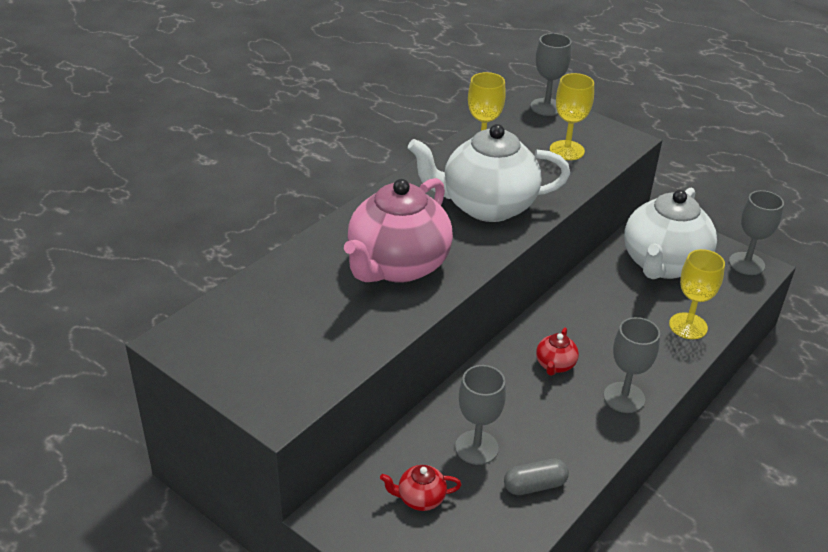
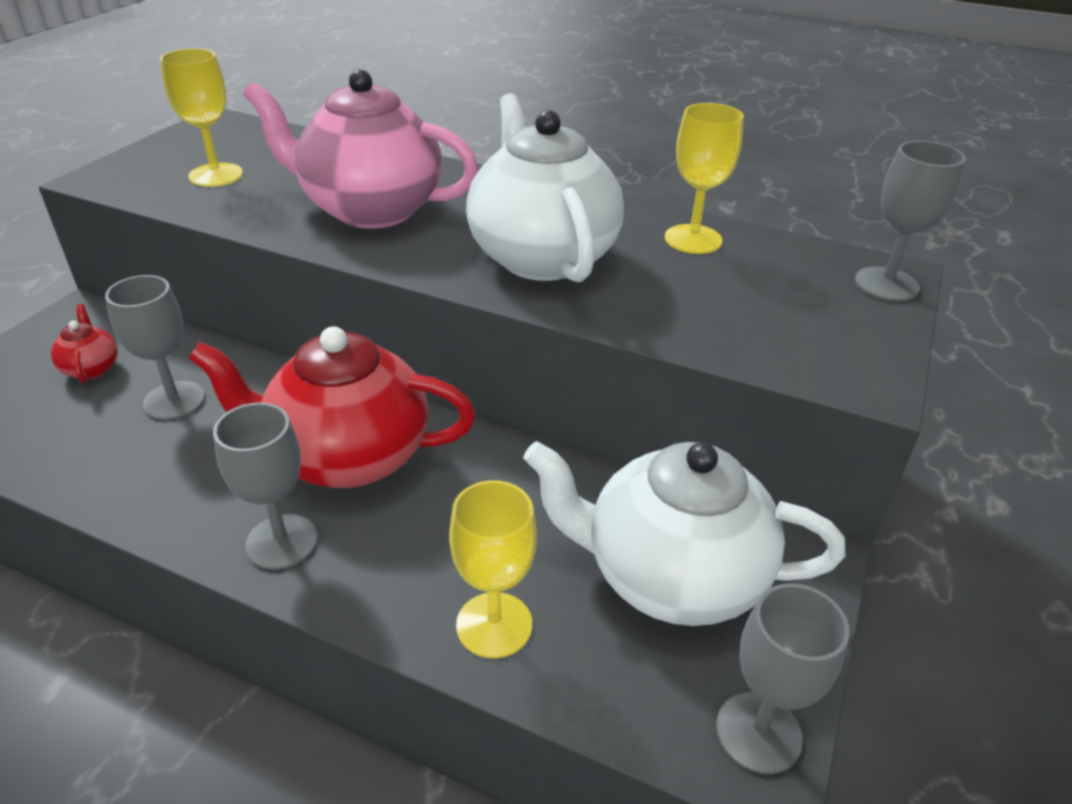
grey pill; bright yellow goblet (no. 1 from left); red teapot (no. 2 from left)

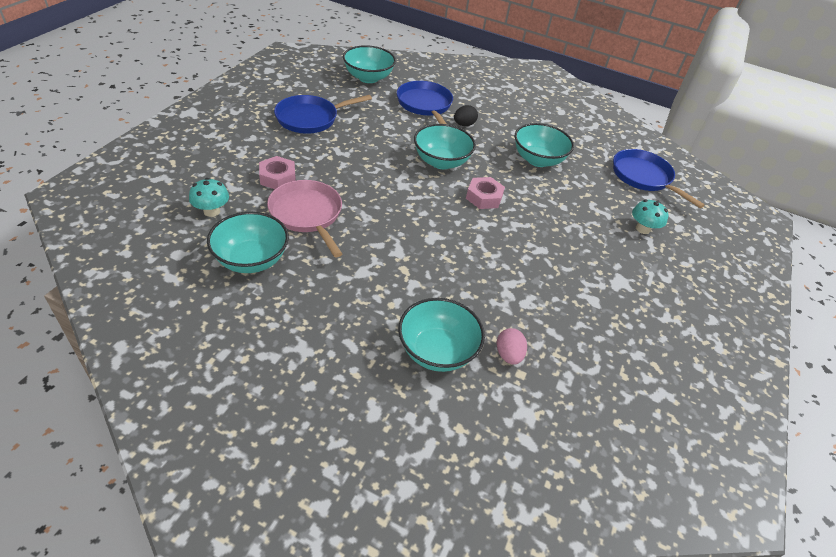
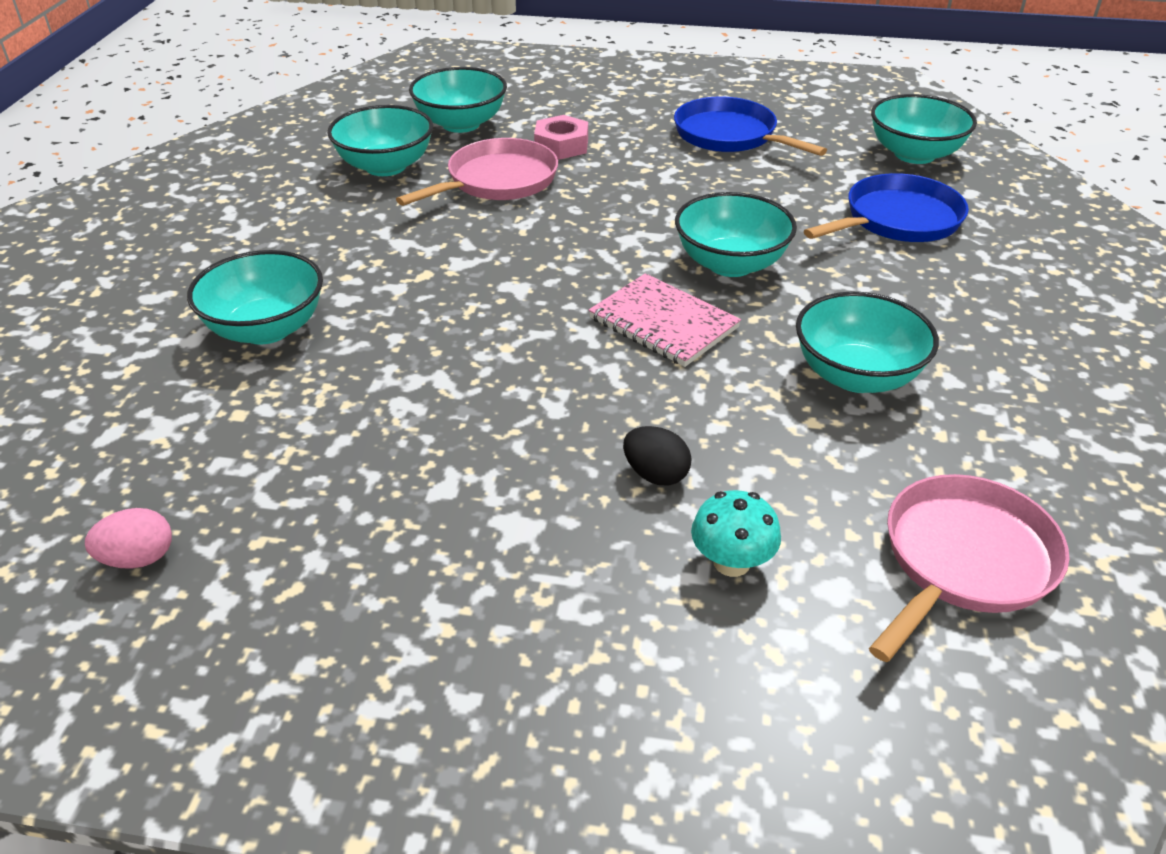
black toy egg; rosy toy egg; aqua serving bowl (no. 3 from left); rosy exercise book; rosy pan (no. 2 from left)

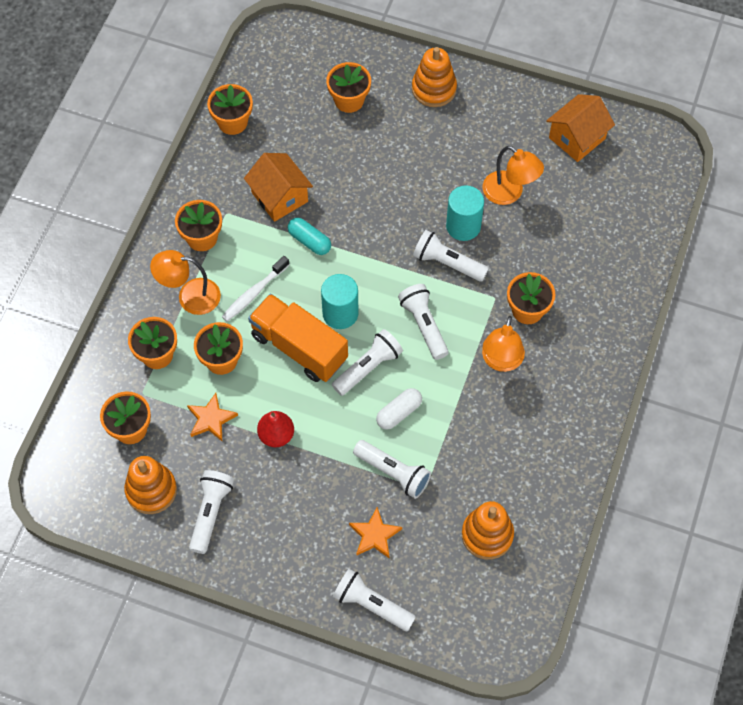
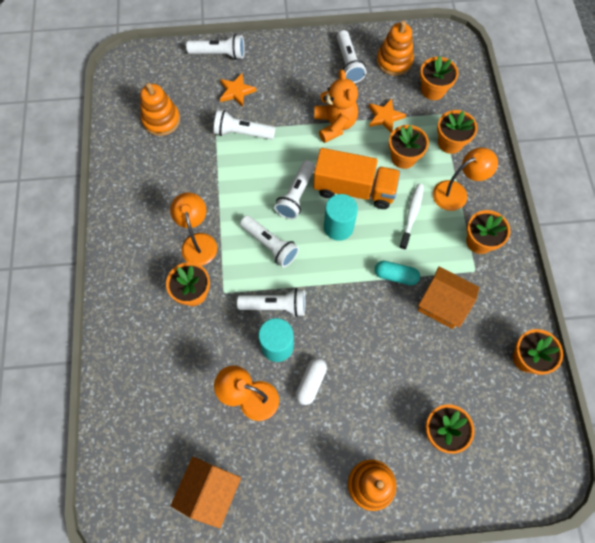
snow-white pill; bright orange stuffed bear

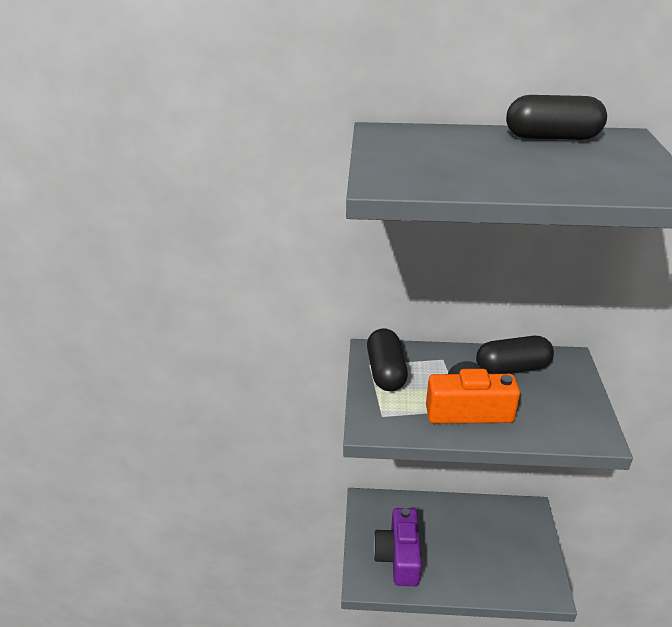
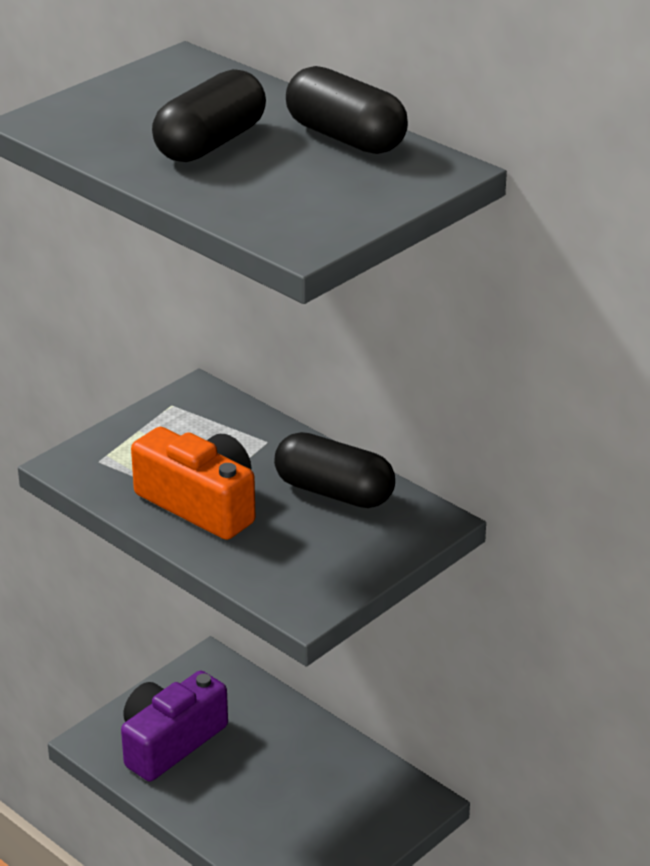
black pill (no. 1 from left)

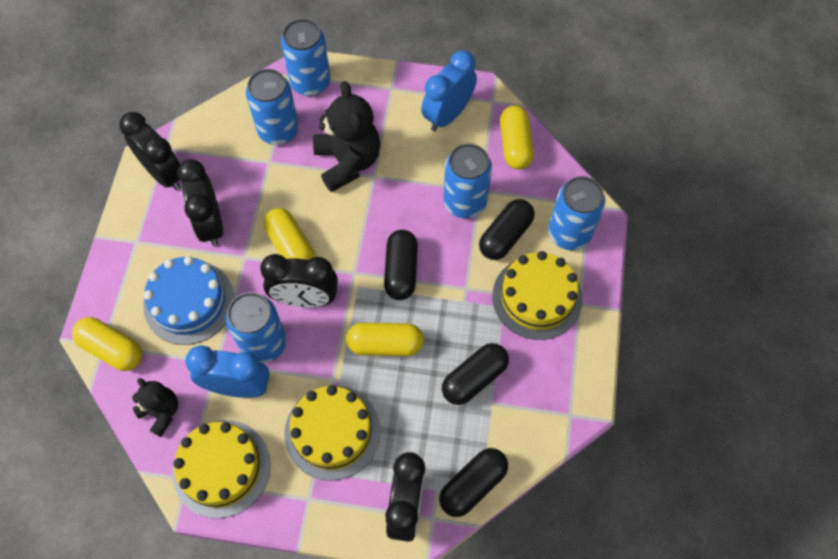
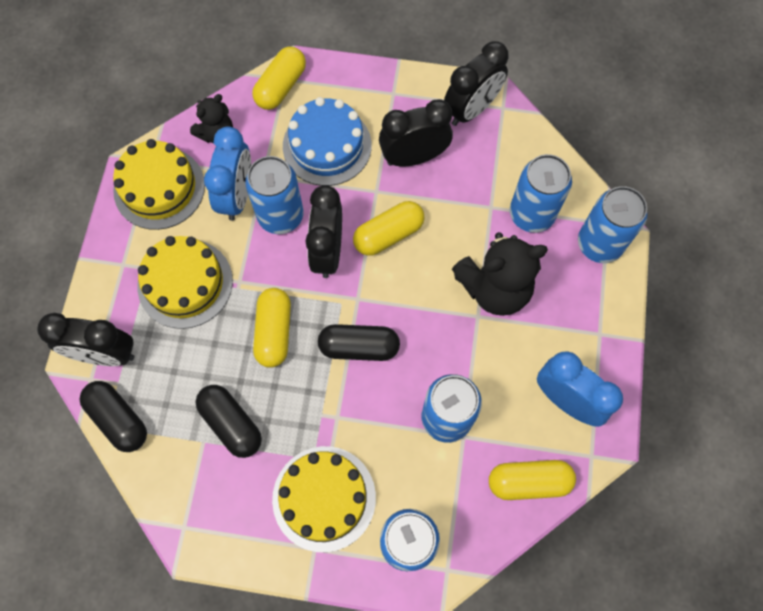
black pill (no. 4 from left in the first image)

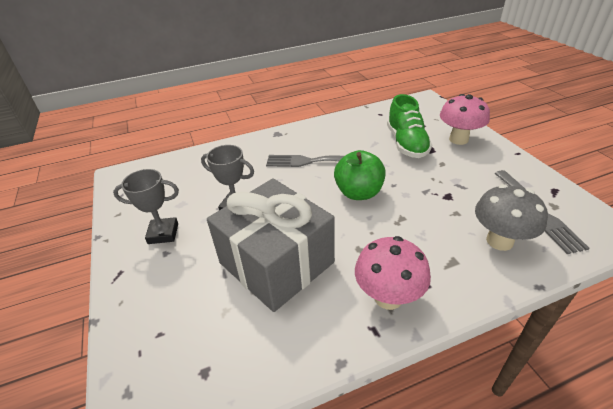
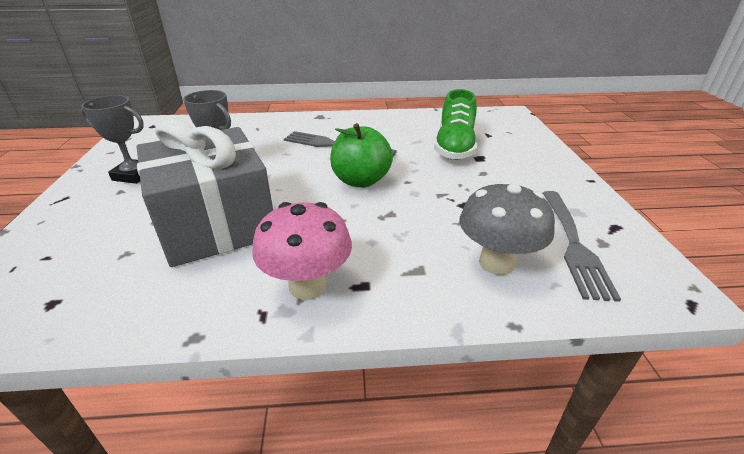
rosy toadstool (no. 2 from left in the first image)

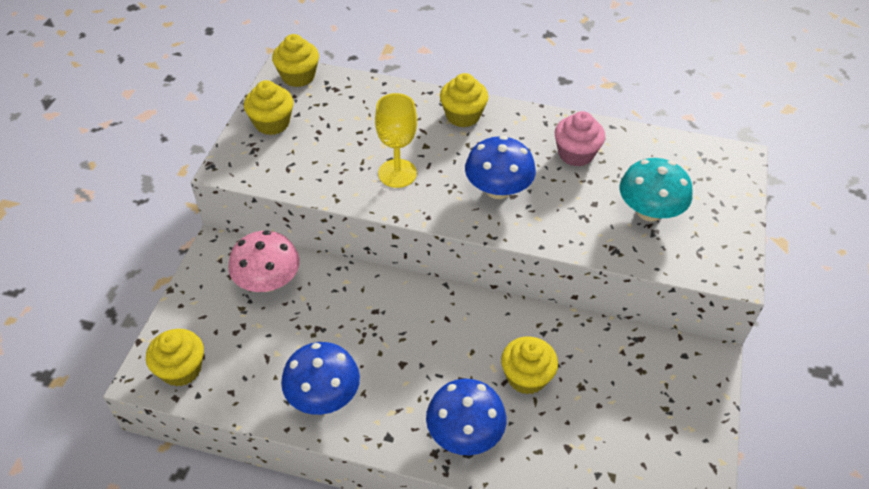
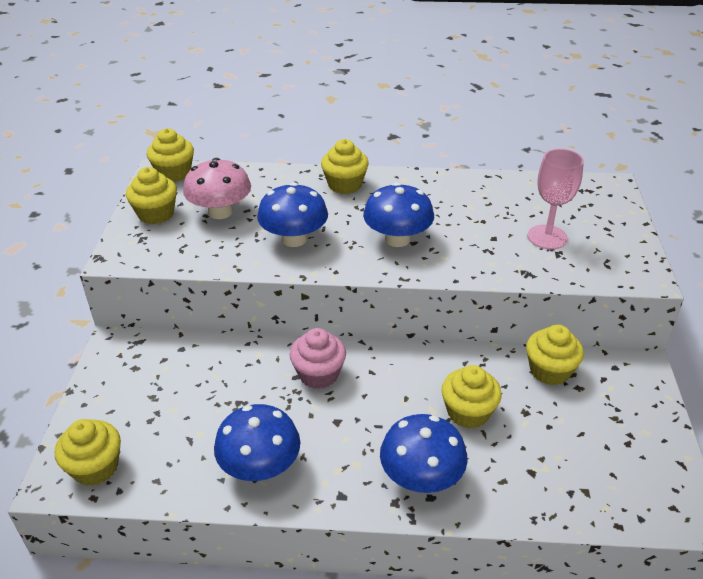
bright yellow cupcake (no. 6 from left); rosy toadstool; rosy cupcake; cobalt toadstool (no. 2 from left); rosy goblet

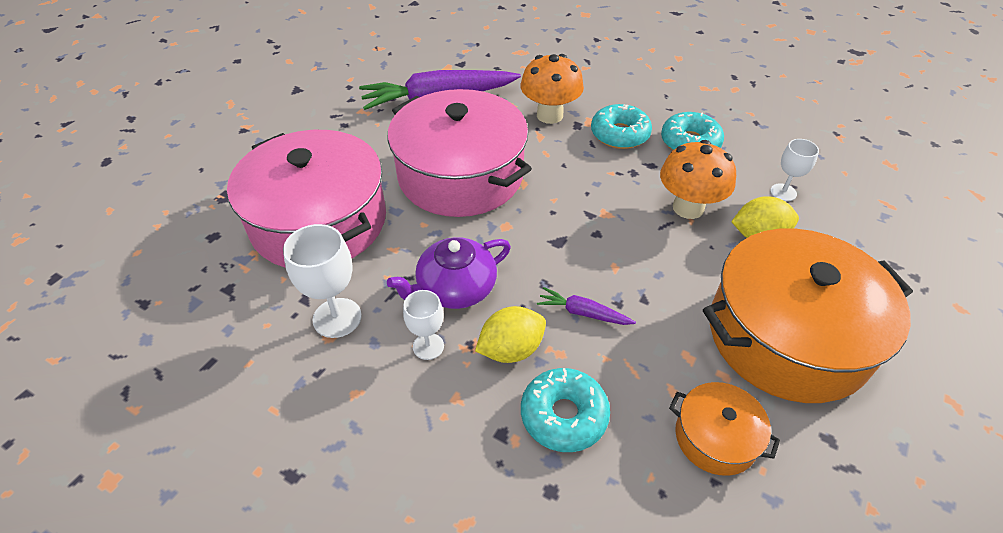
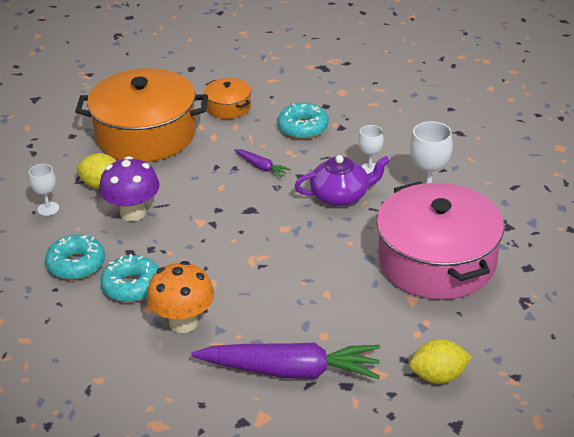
rosy stockpot (no. 2 from left in the first image); bright yellow lemon (no. 2 from left); royal purple toadstool

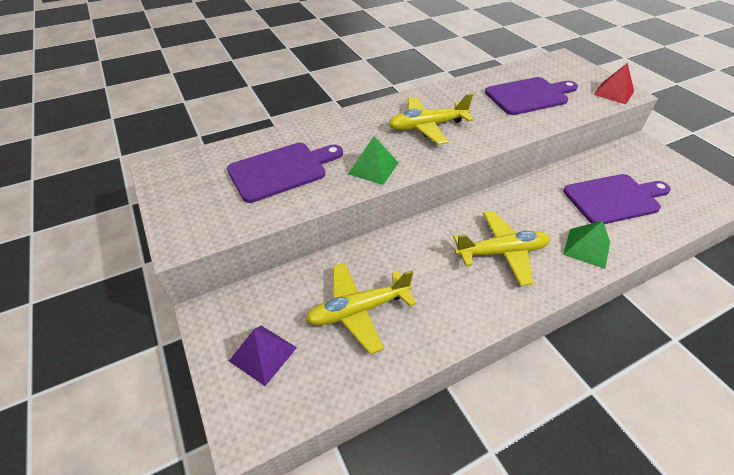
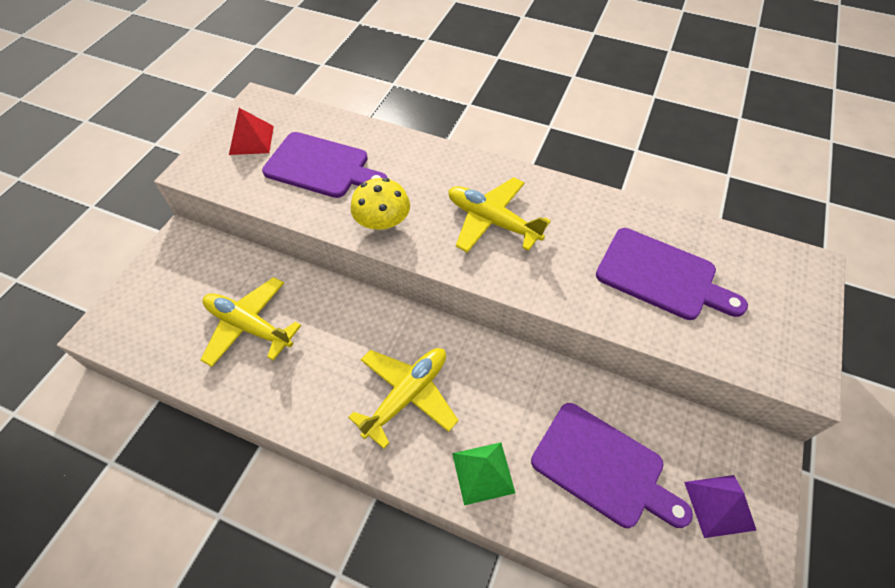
royal purple pyramid; red pyramid; bright yellow toadstool; bright yellow plane (no. 2 from left)

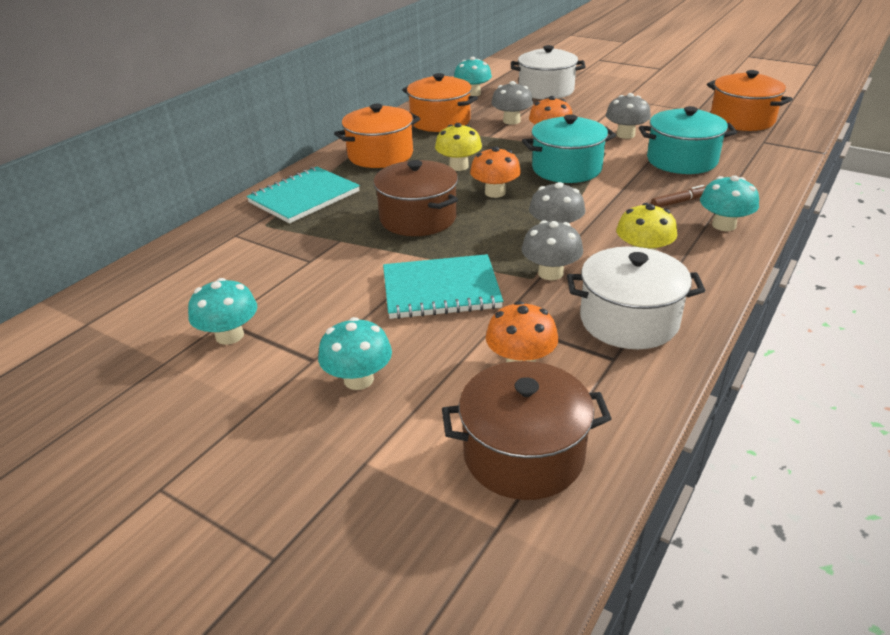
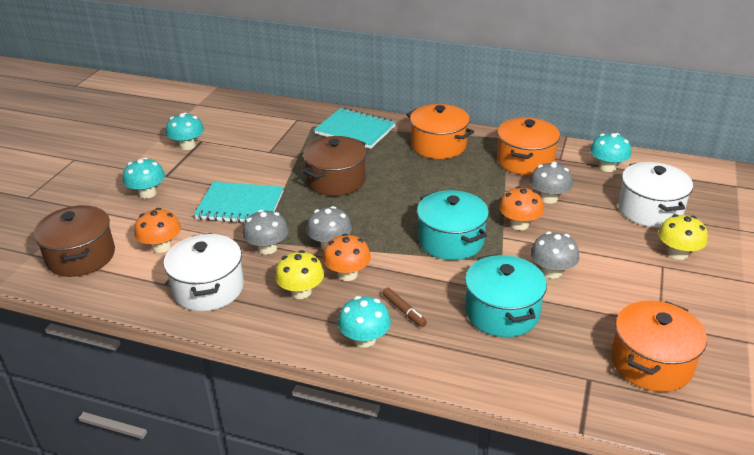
bright yellow toadstool (no. 2 from left); bright orange toadstool (no. 2 from left); aqua exercise book (no. 1 from left)

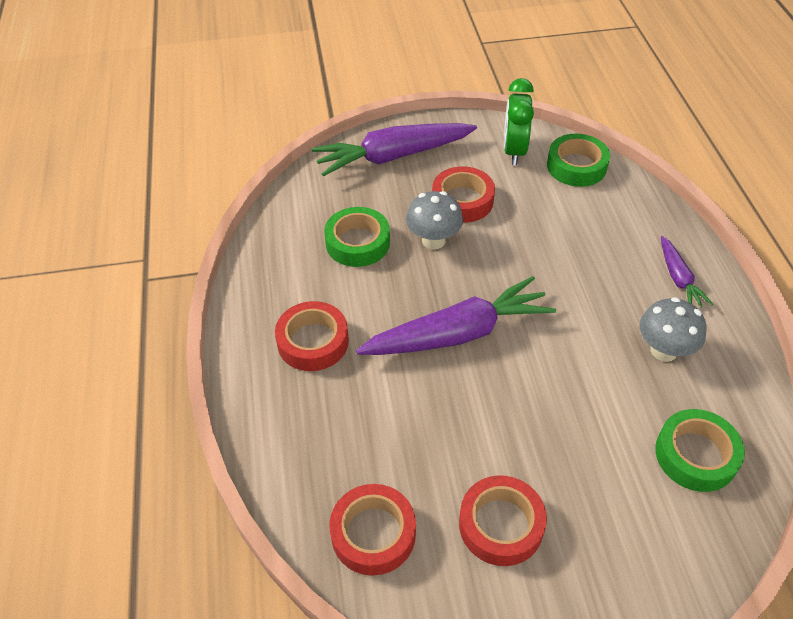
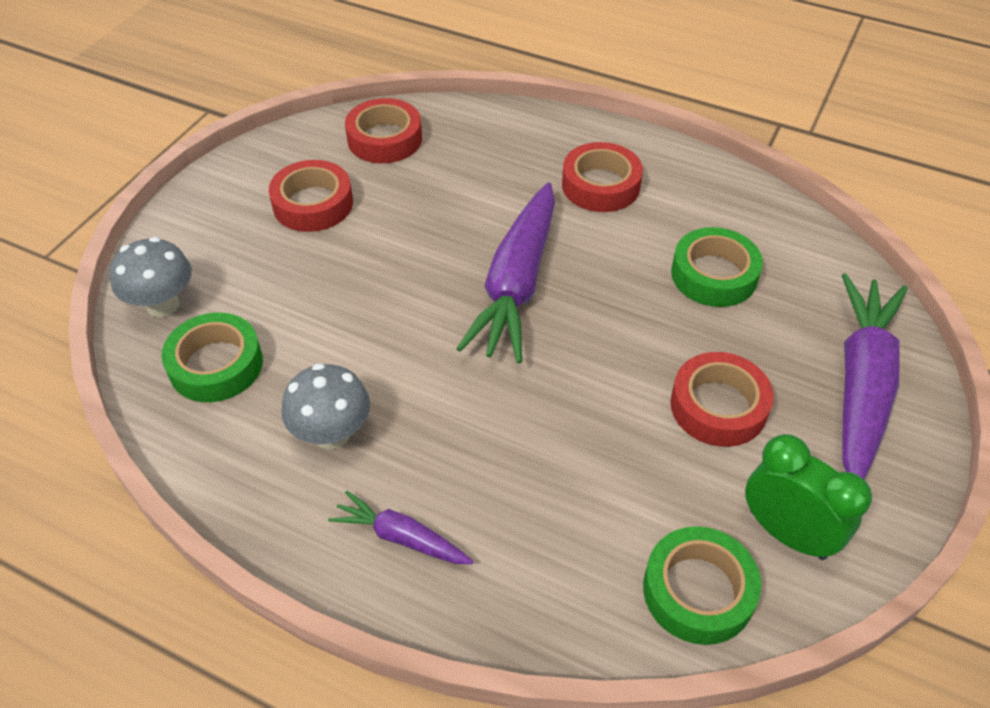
grey toadstool (no. 1 from left)

